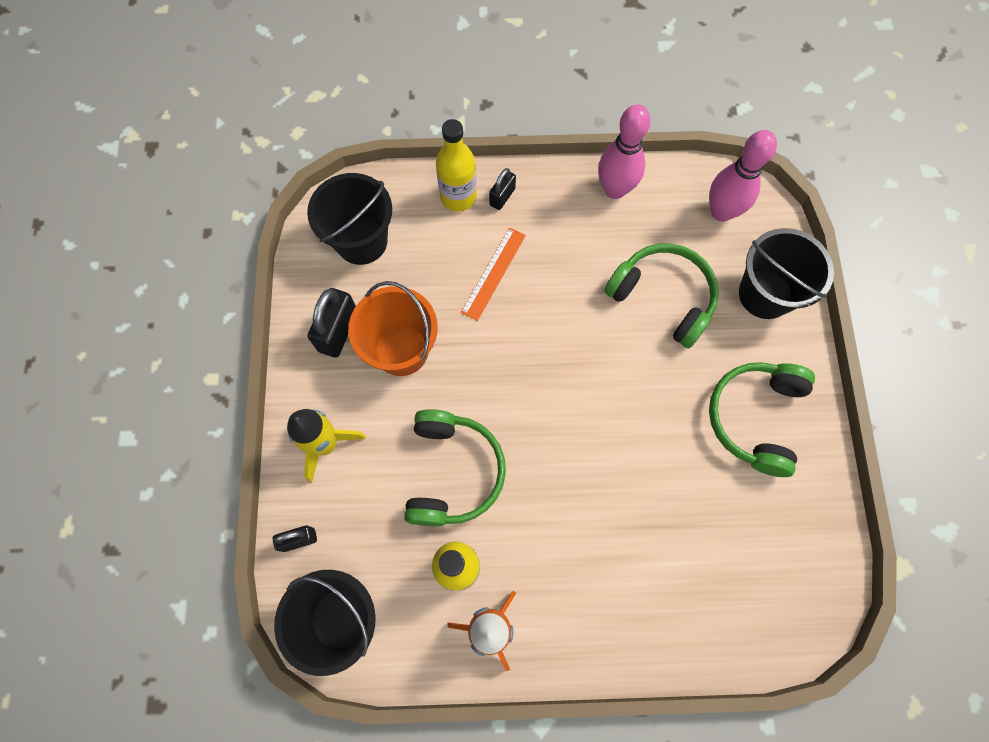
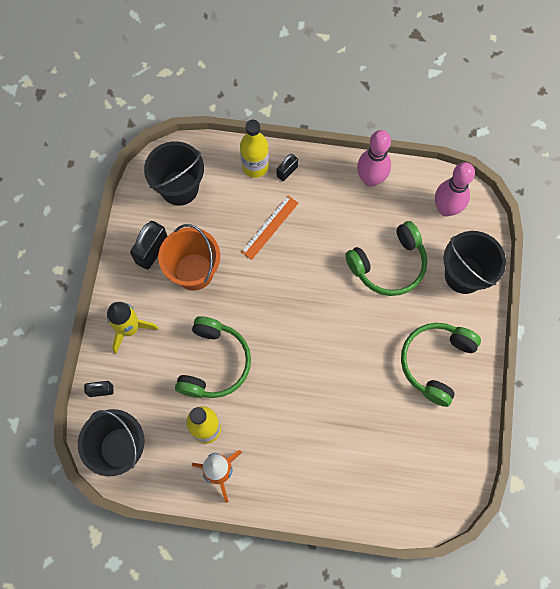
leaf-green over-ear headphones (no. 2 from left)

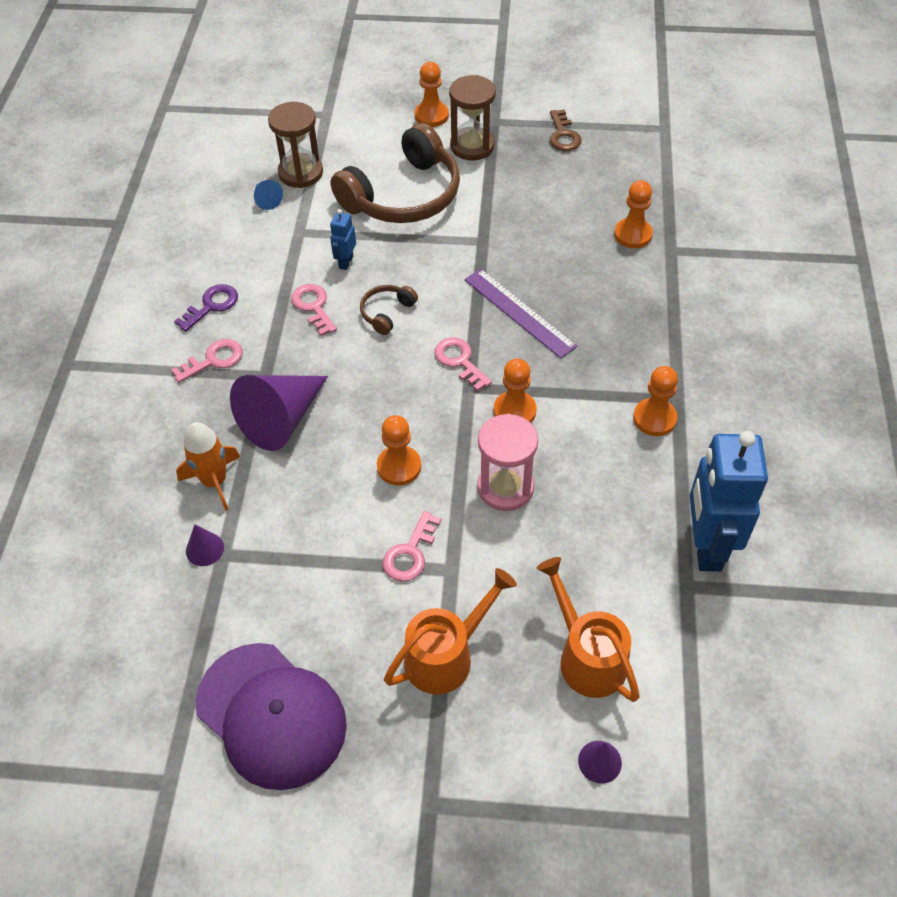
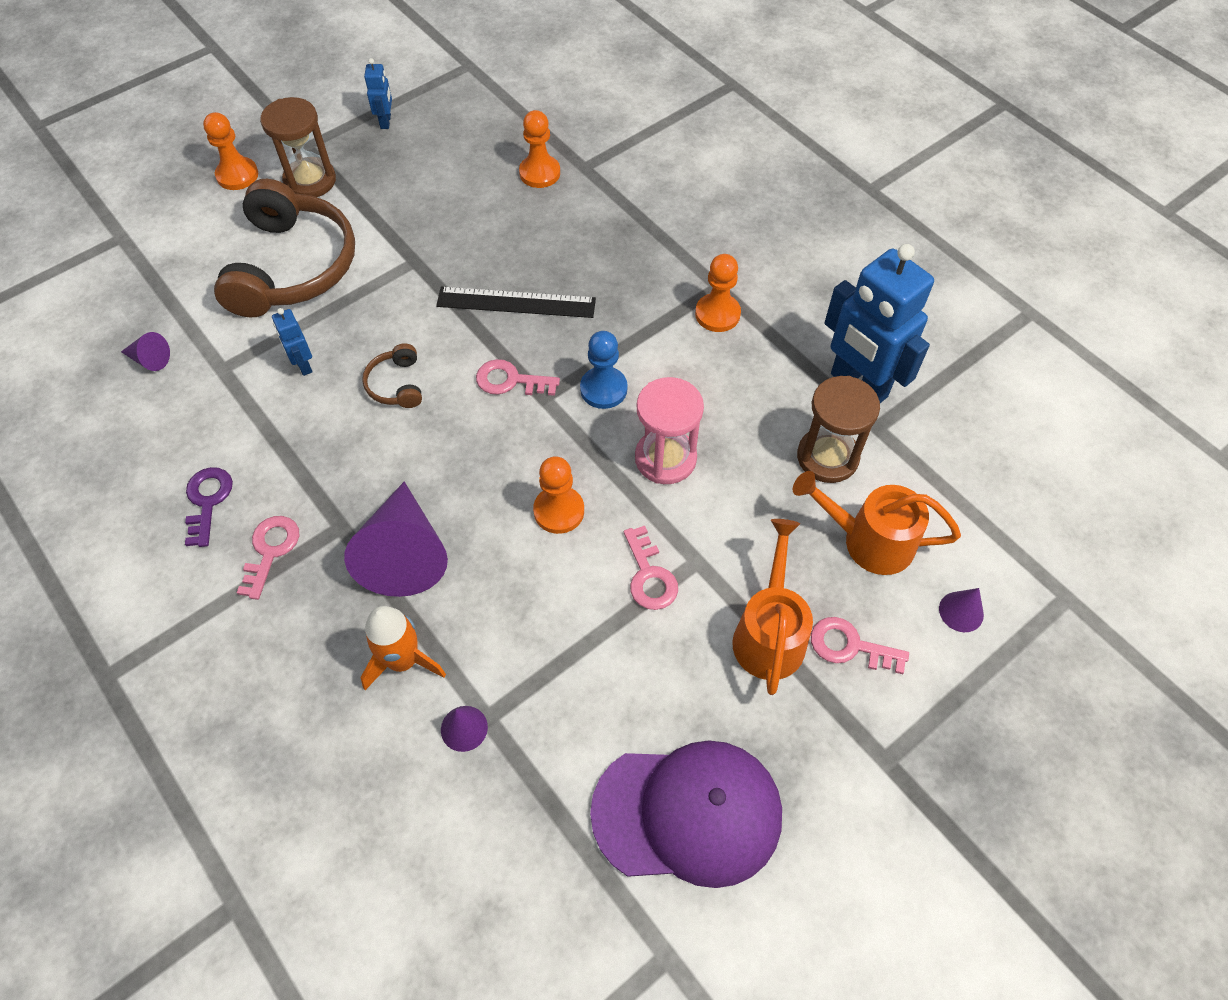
russet sandglass (no. 2 from left); rosy door key (no. 4 from left); cobalt robot (no. 2 from left); royal purple cone shape (no. 1 from left); black straightedge; cobalt game pawn

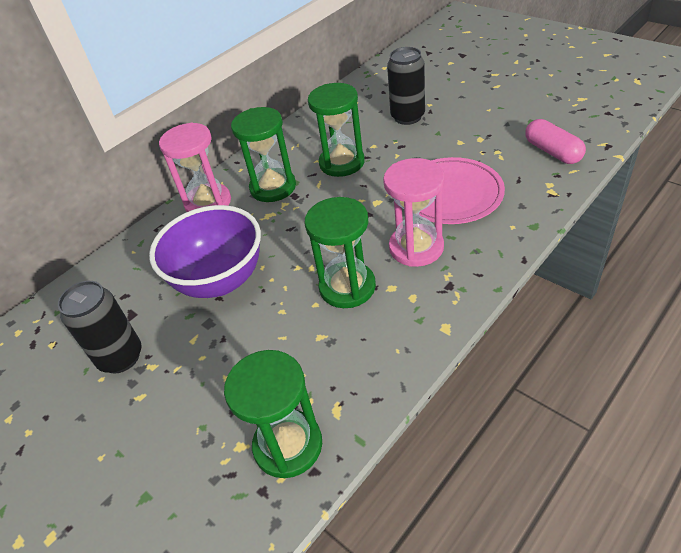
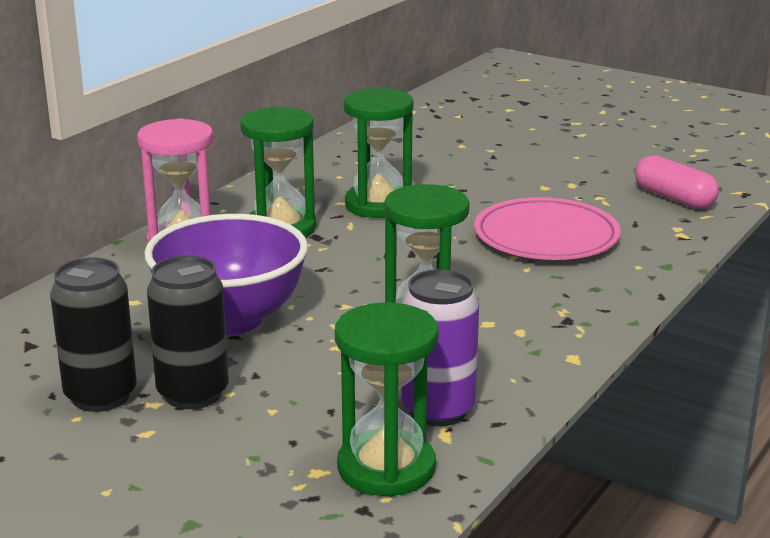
rosy sandglass (no. 2 from left in the first image); royal purple soda can; black soda can (no. 2 from left)

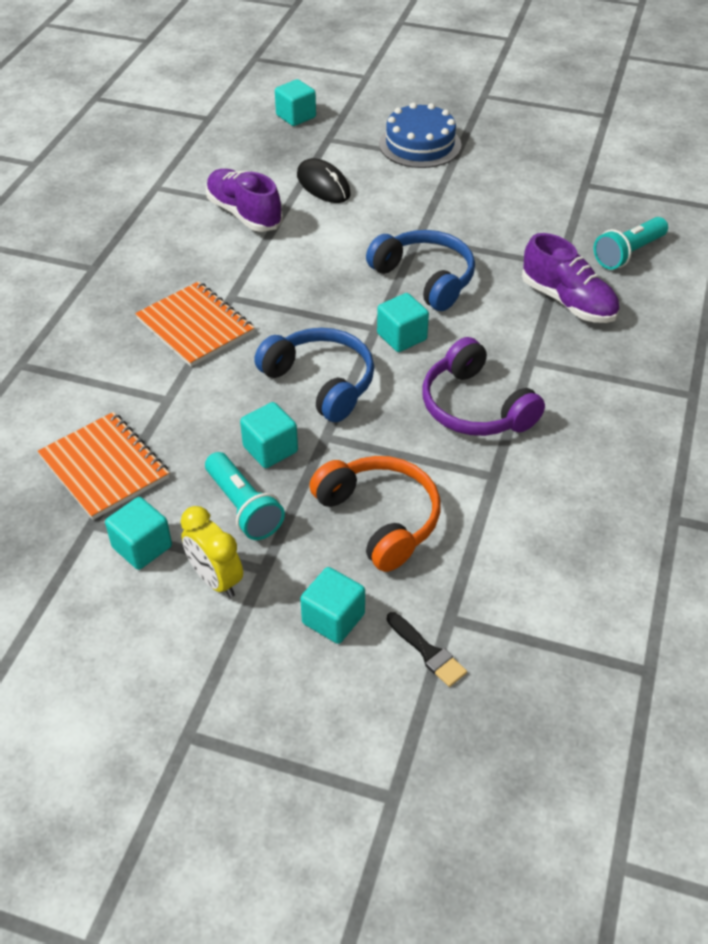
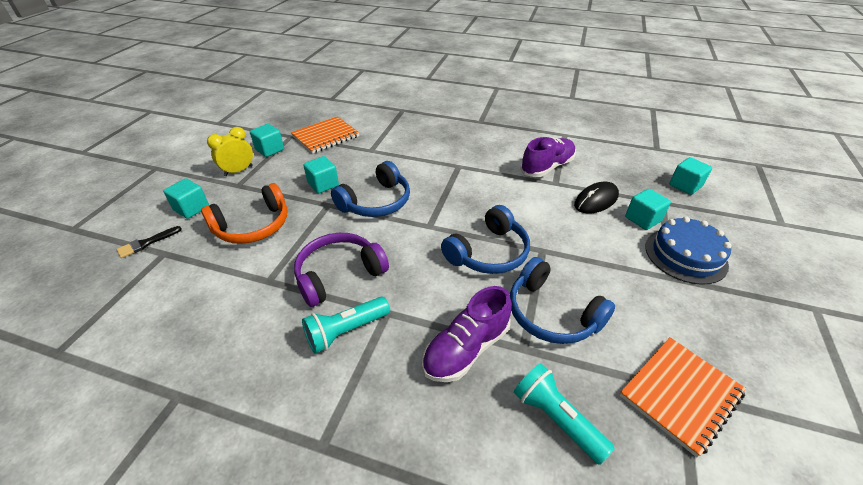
cobalt over-ear headphones (no. 3 from left); bright orange exercise book (no. 2 from left); aqua torch (no. 1 from left); aqua cube (no. 4 from left)

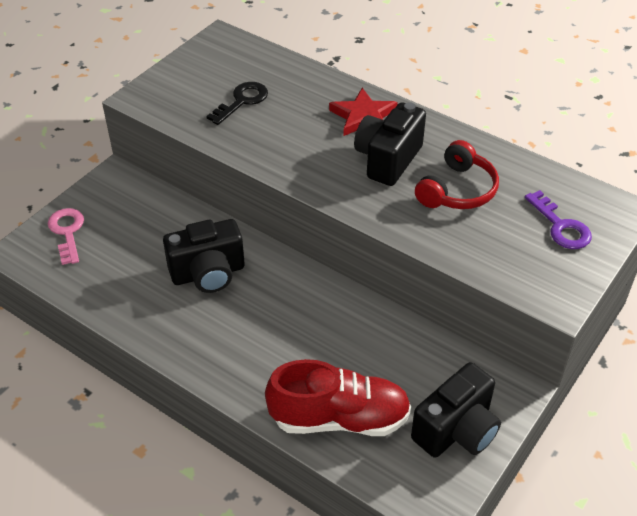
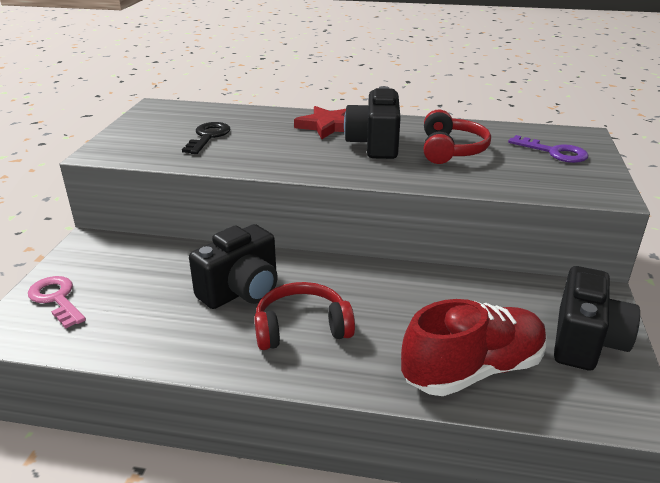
red over-ear headphones (no. 1 from left)

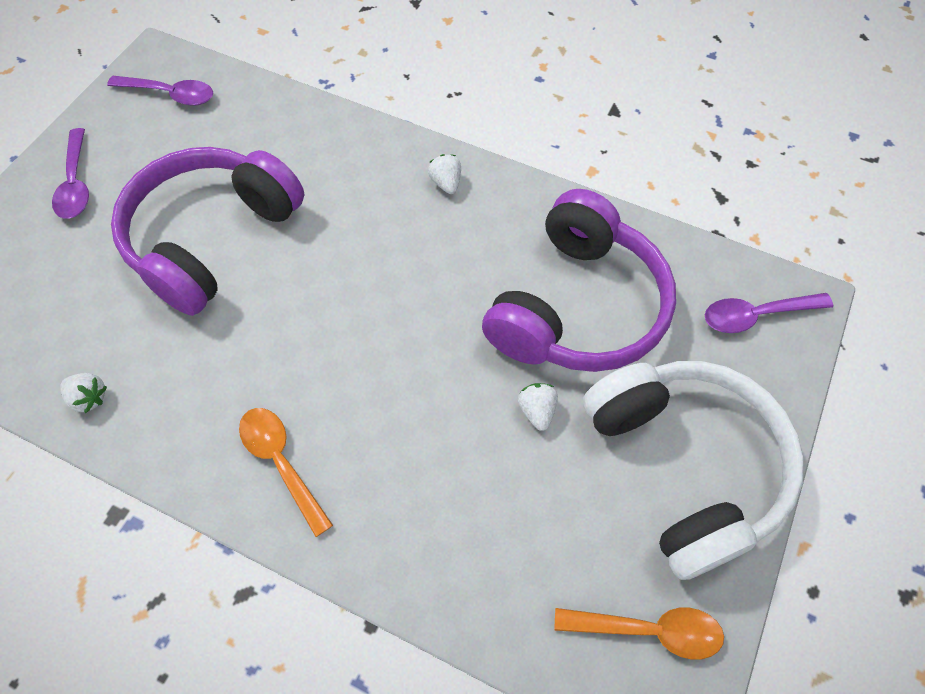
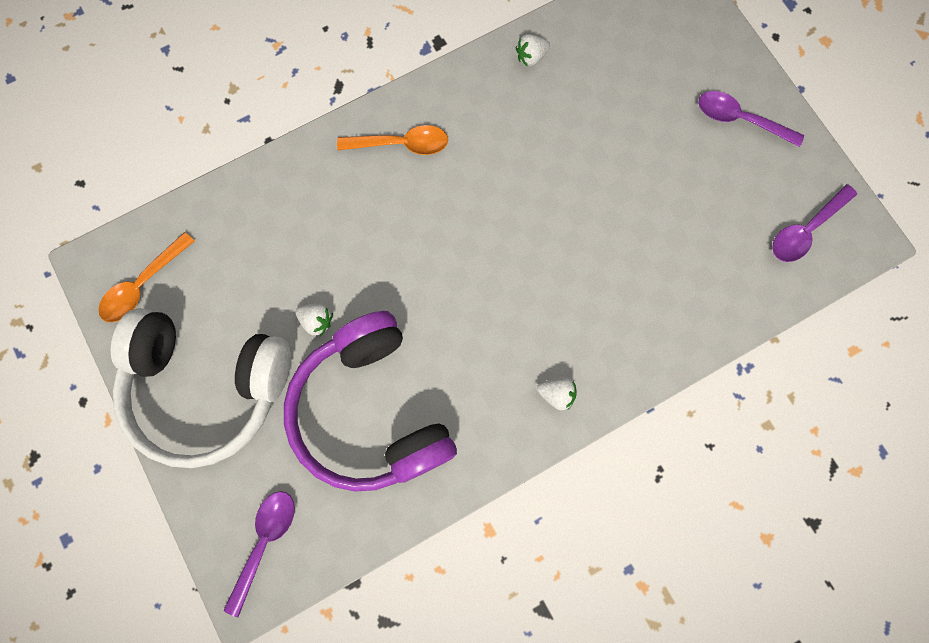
royal purple over-ear headphones (no. 1 from left in the first image)

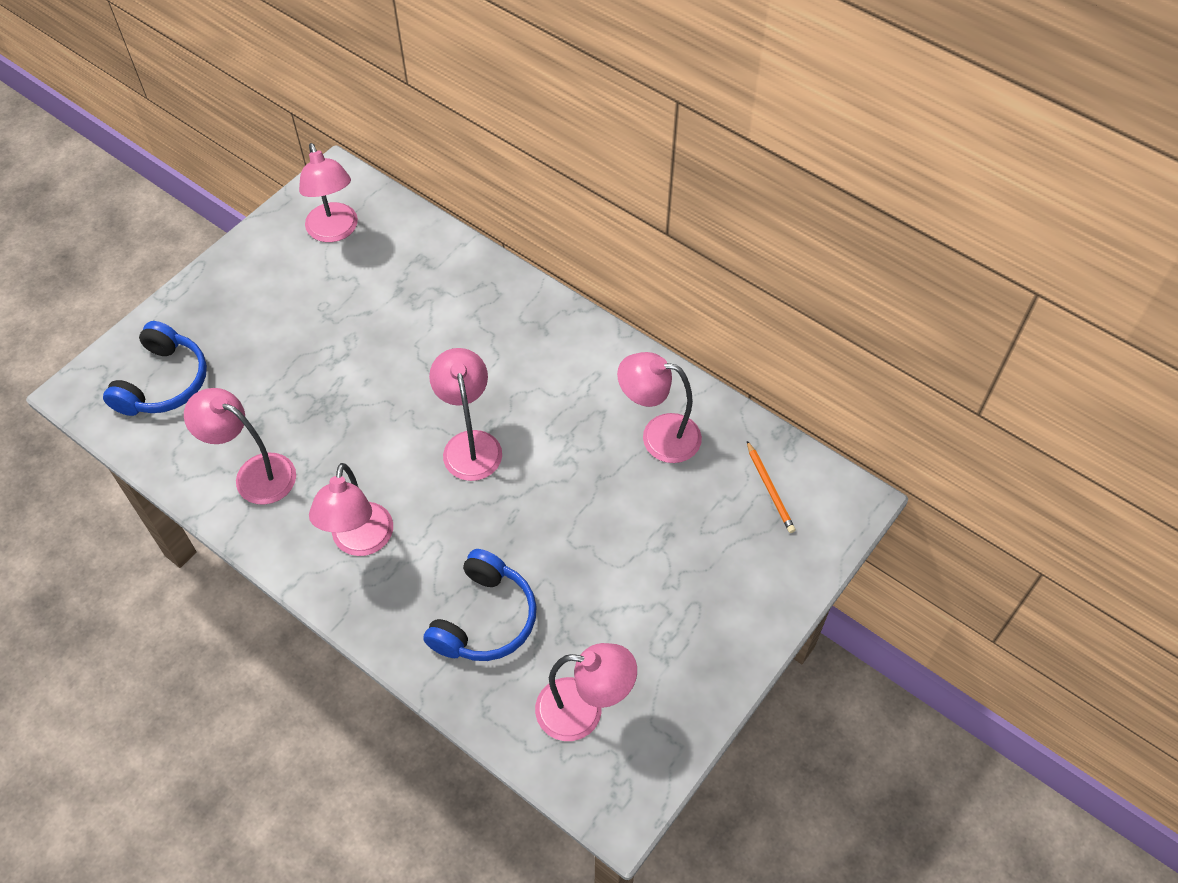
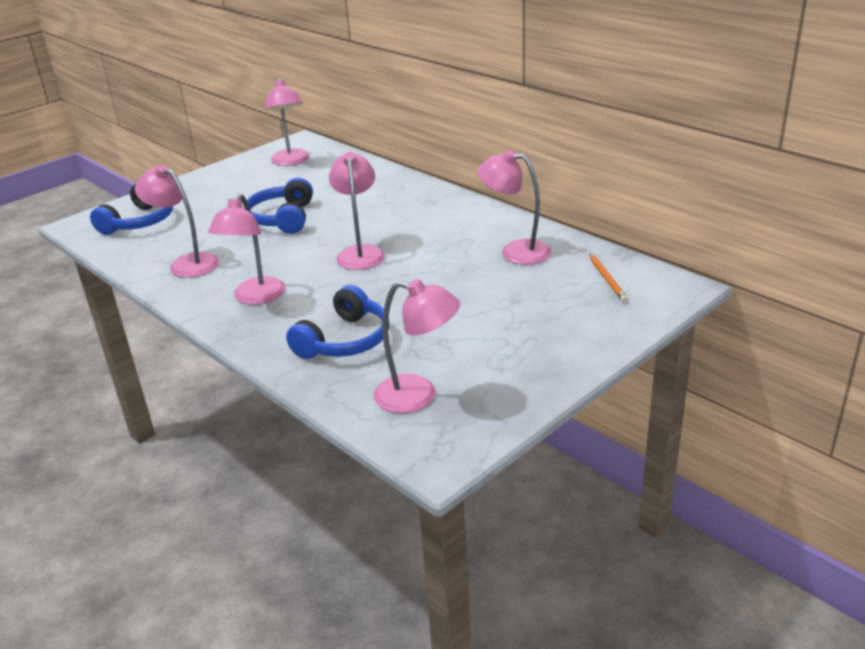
cobalt over-ear headphones (no. 2 from left)

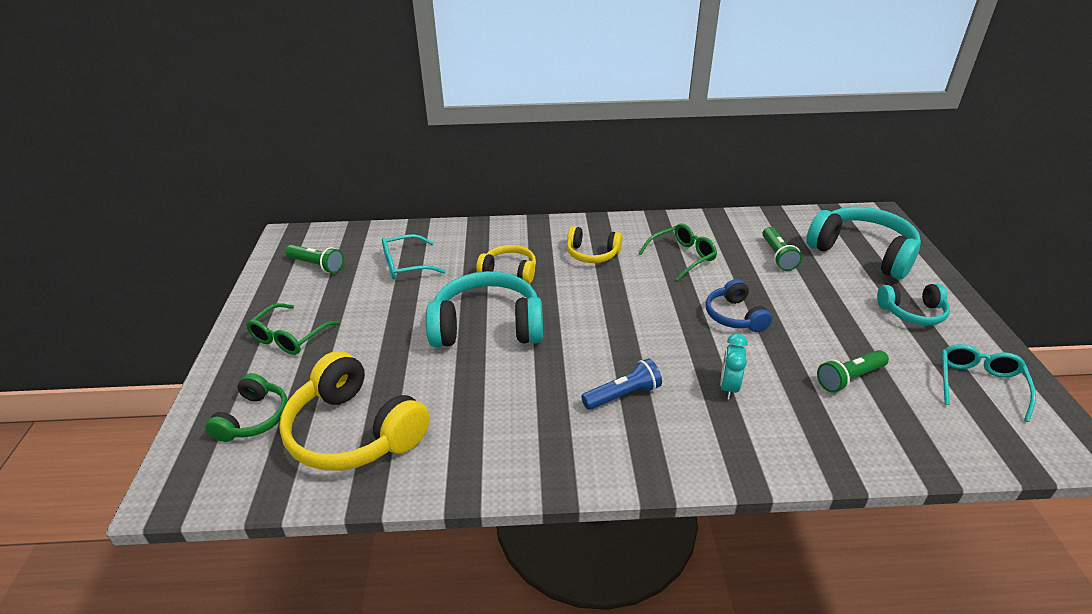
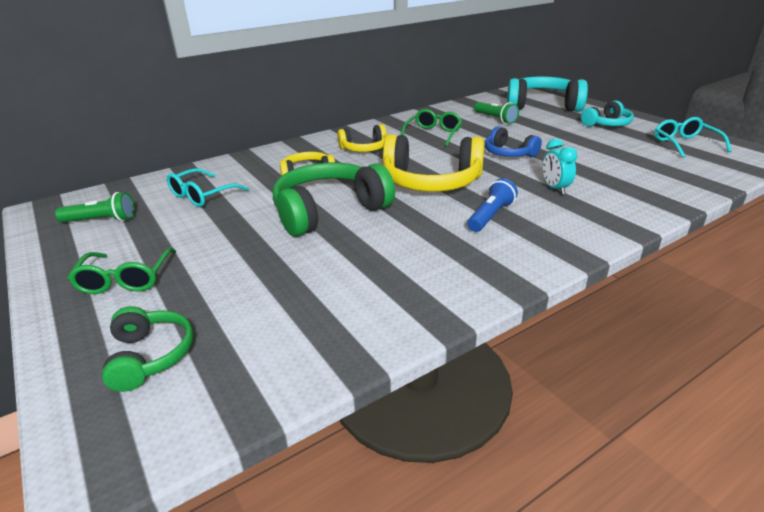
leaf-green torch (no. 3 from left in the first image); bright yellow over-ear headphones (no. 3 from left); leaf-green over-ear headphones (no. 2 from left)

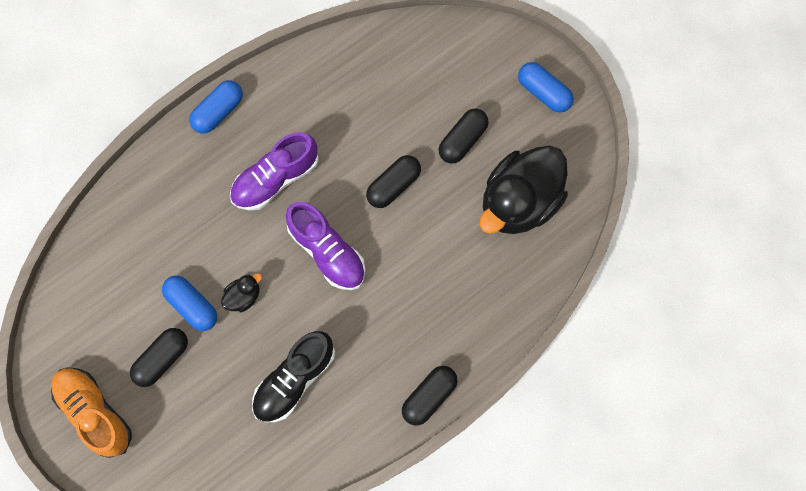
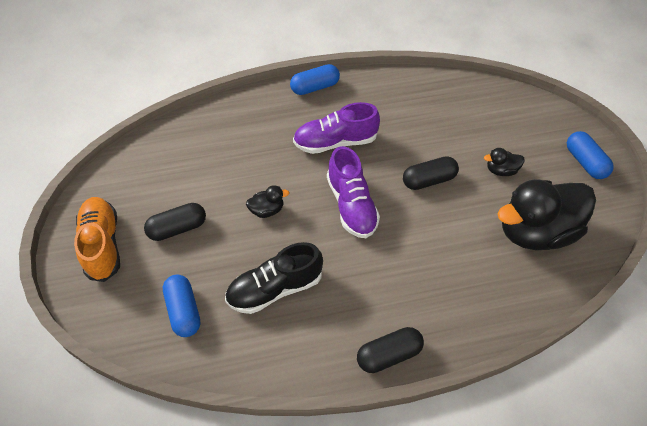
cobalt pill (no. 1 from left); black toy duck (no. 2 from left)

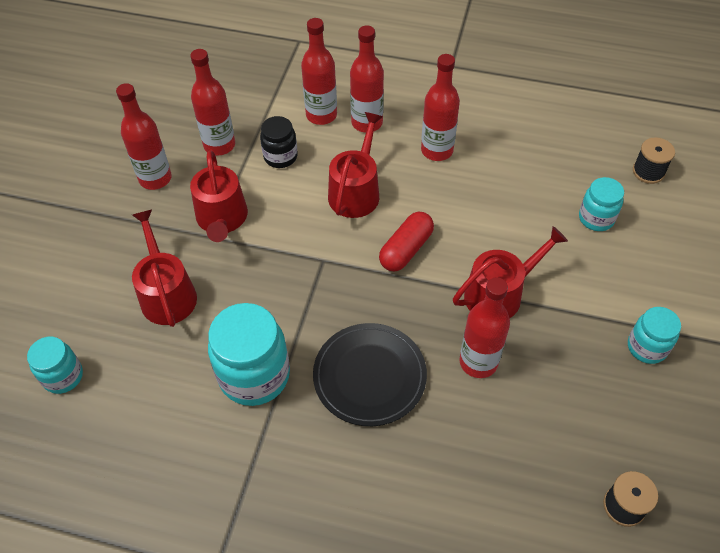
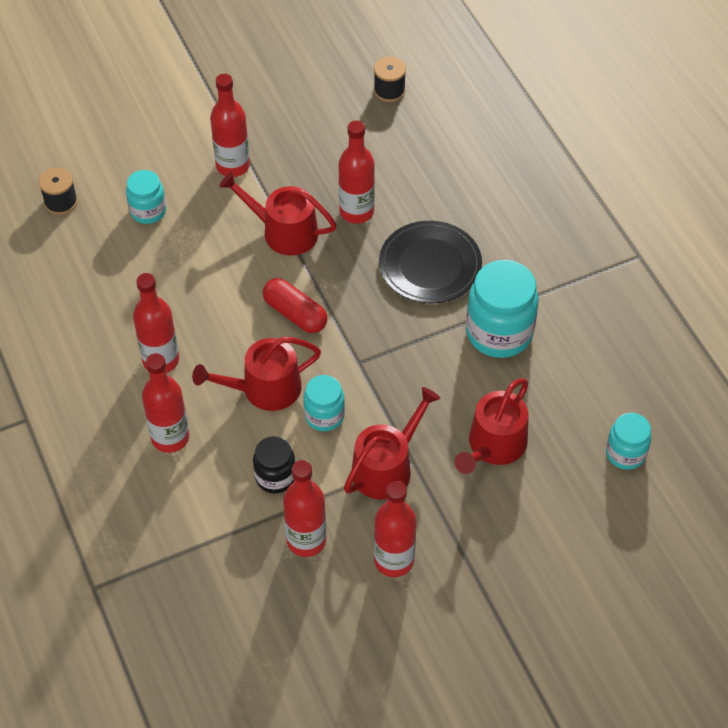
red bottle (no. 3 from left); aqua jam jar (no. 2 from left); red pill

